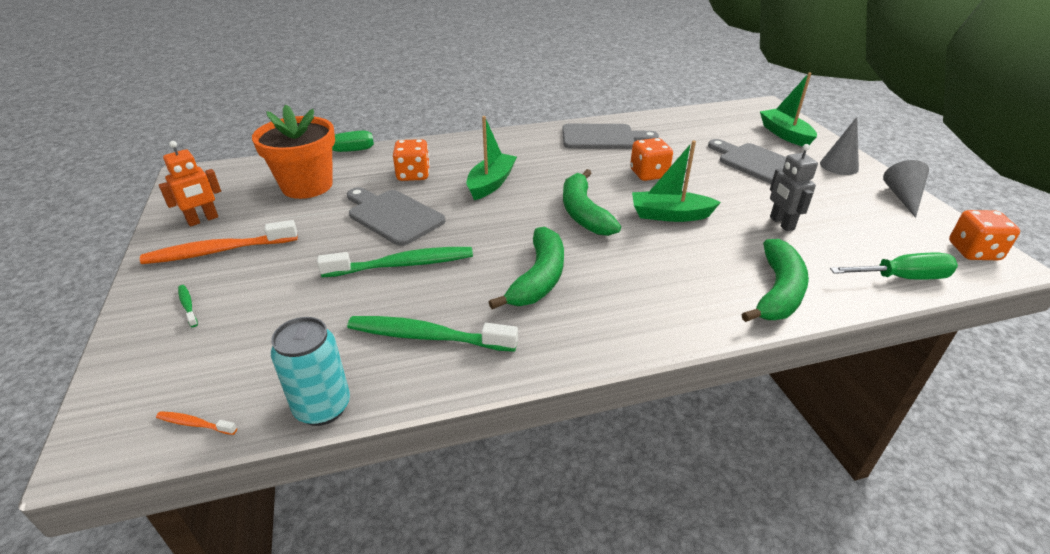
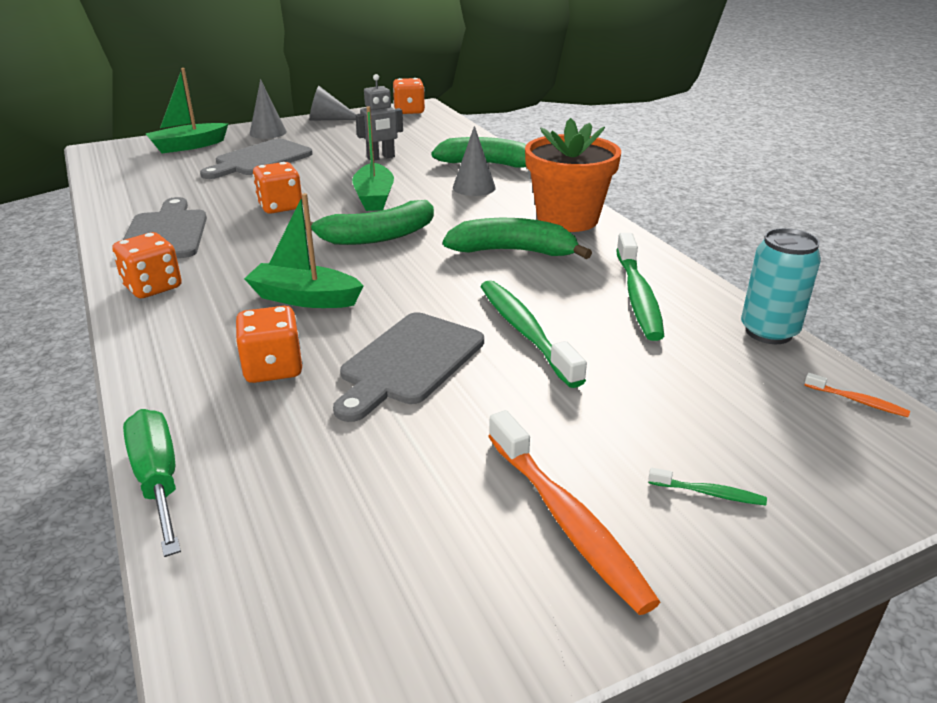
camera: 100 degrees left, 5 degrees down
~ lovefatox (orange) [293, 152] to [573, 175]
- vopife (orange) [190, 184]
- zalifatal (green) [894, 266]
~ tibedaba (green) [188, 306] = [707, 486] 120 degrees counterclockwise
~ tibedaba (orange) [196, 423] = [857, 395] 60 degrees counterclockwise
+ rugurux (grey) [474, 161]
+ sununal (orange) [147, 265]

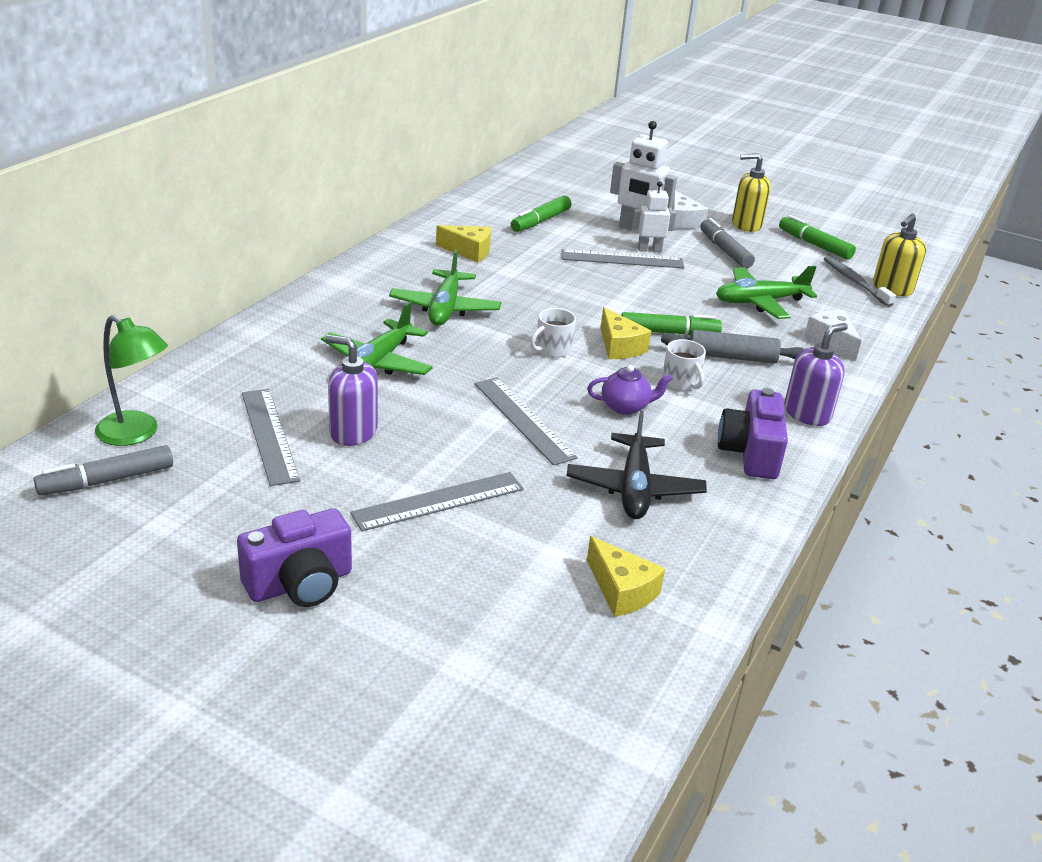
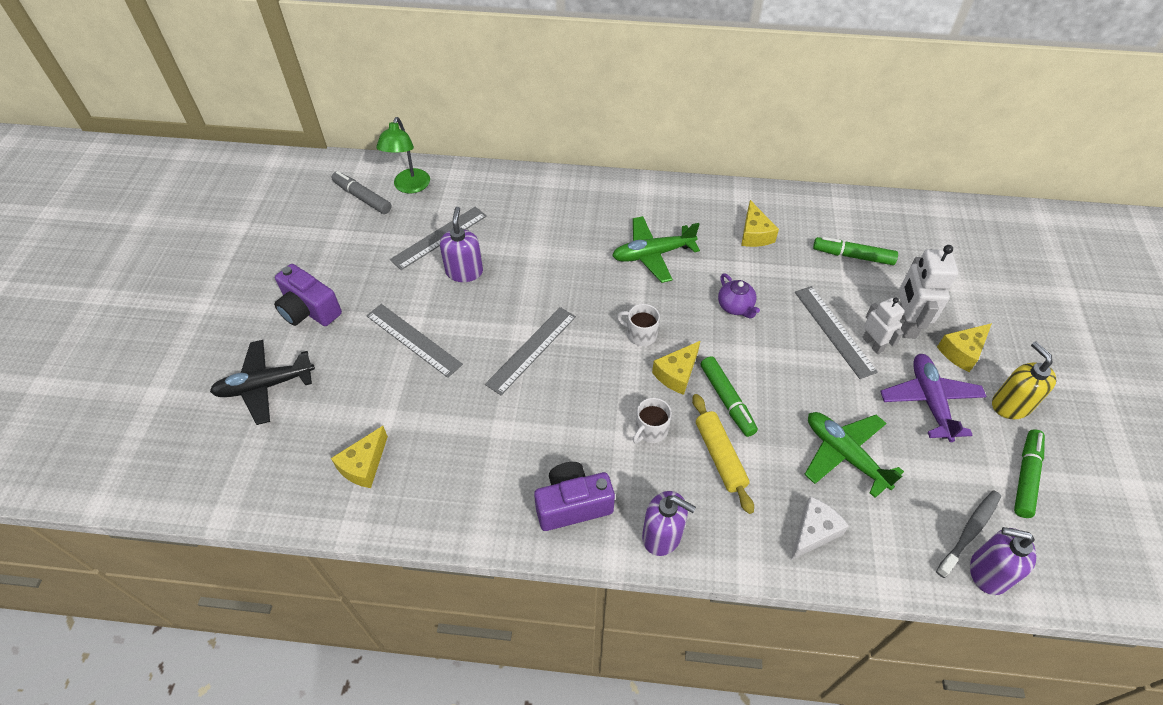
camera: 70 degrees right, 20 degrees up
~ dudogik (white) [689, 209] to dudogik (yellow) [964, 347]
~ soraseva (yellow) [899, 255] to soraseva (purple) [1003, 561]
~ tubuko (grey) [727, 243] to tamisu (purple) [933, 398]
- tamisu (green) [377, 338]
~ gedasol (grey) [732, 347] to gedasol (yellow) [723, 454]
~ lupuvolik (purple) [630, 390] to [739, 296]
~ tamisu (black) [637, 464] to [262, 382]

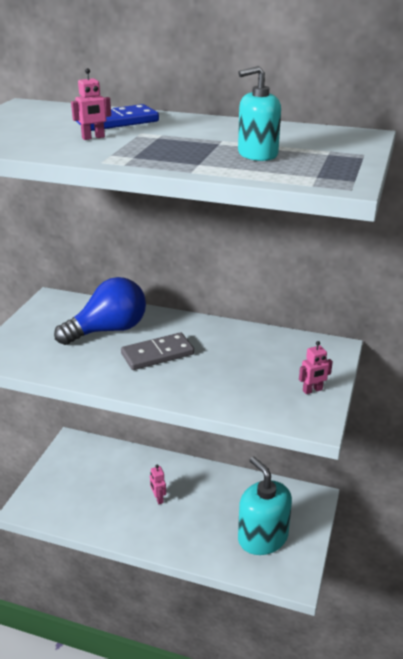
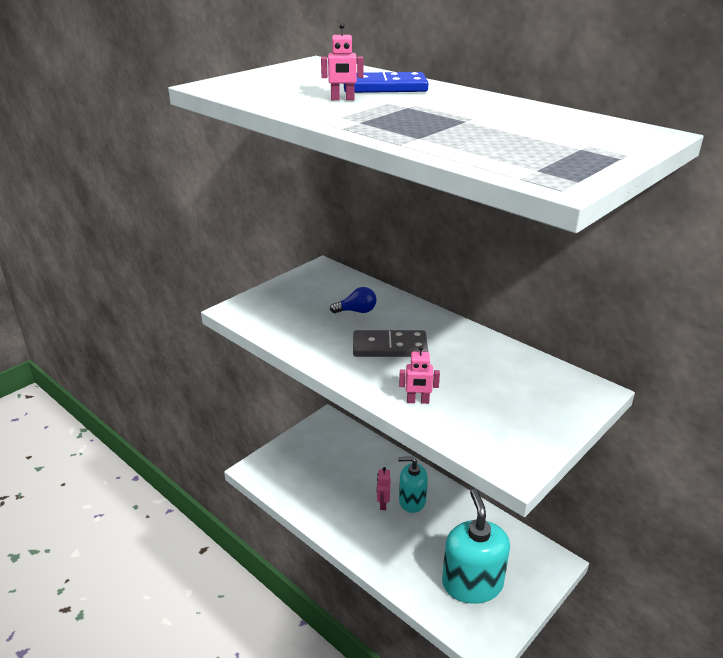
camera: 25 degrees right, 0 degrees up
~ soraseva (turquoise) [259, 113] to [413, 485]
~ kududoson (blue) [100, 311] = [353, 300] x0.46
~ vopife (pink) [316, 367] to [419, 374]

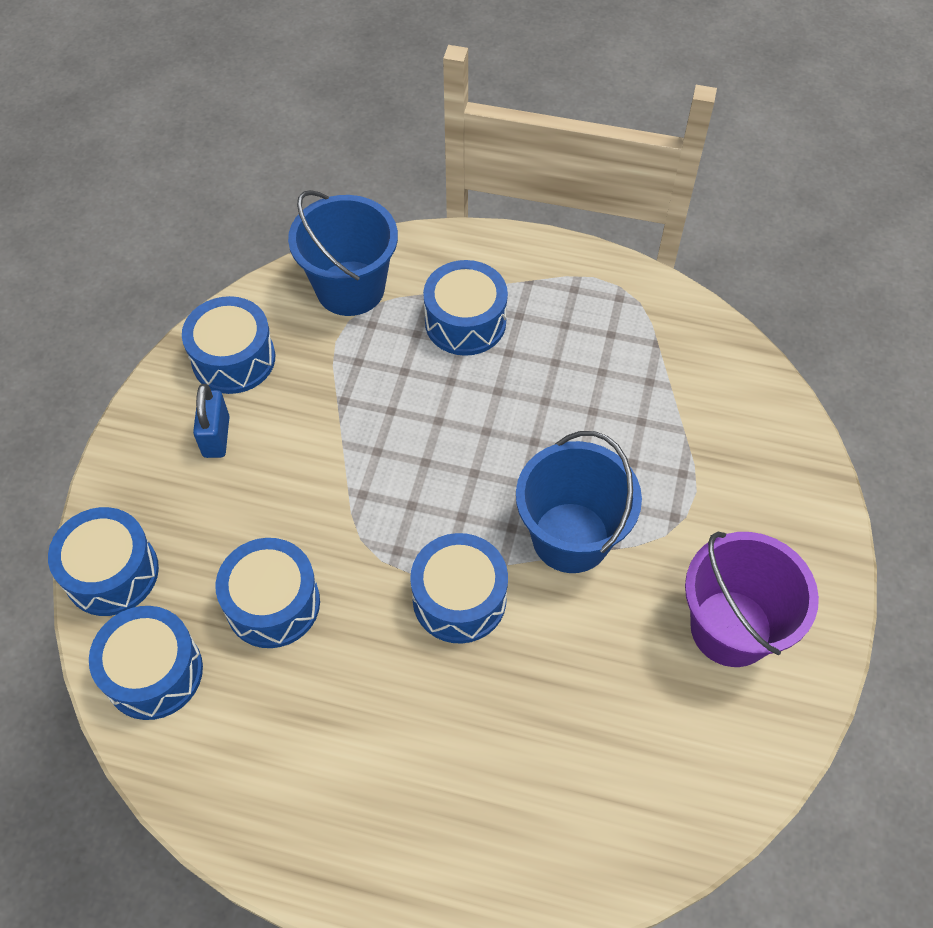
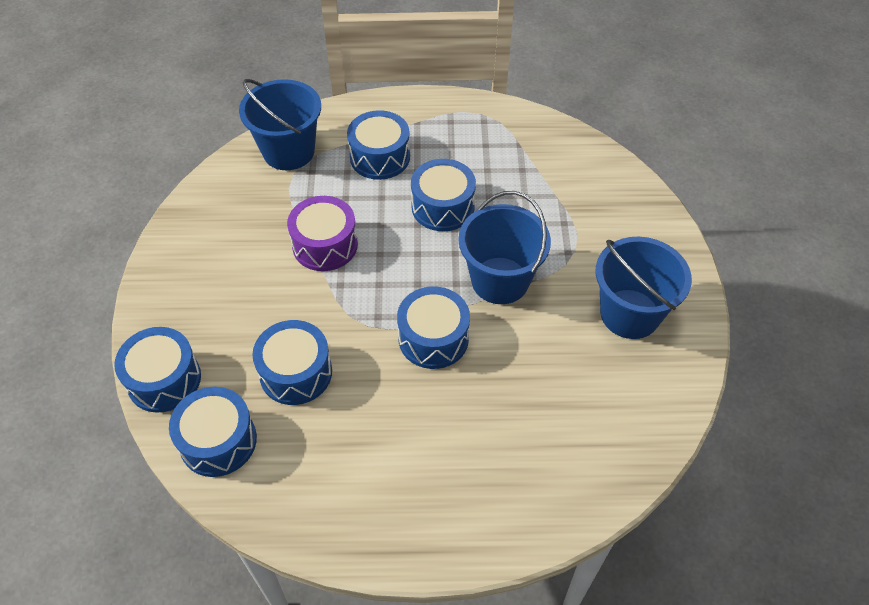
camera: 15 degrees left, 5 degrees down
~ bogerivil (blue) [228, 345] to [443, 195]
- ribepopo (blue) [211, 421]
~ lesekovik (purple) [752, 599] to lesekovik (blue) [643, 288]
+ bogerivil (purple) [322, 233]

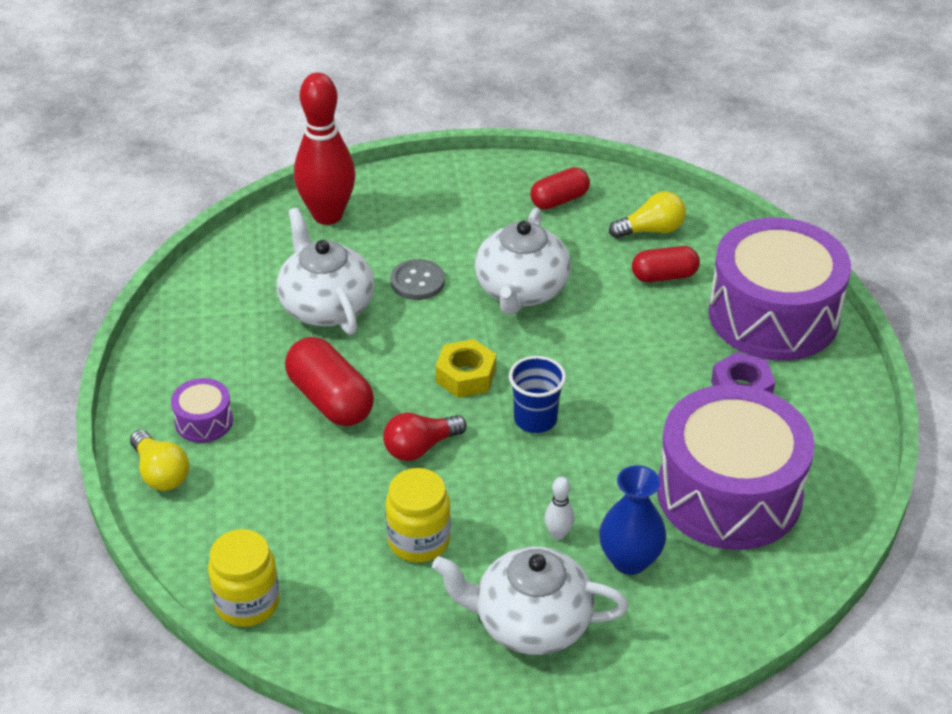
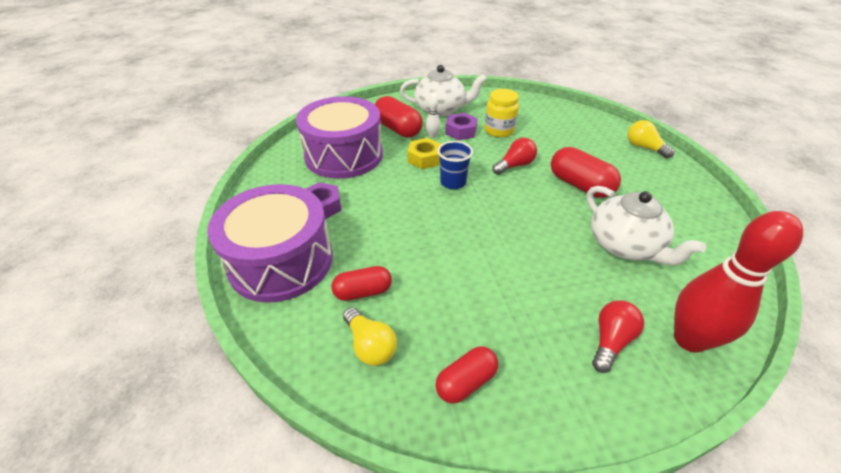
camera: 175 degrees right, 0 degrees up
~ kududoson (yellow) [647, 215] = [370, 336] 105 degrees counterclockwise
- lupuvolik (white) [523, 261]
- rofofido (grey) [418, 279]
~ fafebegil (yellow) [465, 368] to [424, 153]
- bogerivil (purple) [202, 410]
~ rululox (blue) [632, 520] to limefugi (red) [399, 117]
- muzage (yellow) [244, 578]
+ fafebegil (purple) [461, 126]
+ kududoson (red) [618, 336]

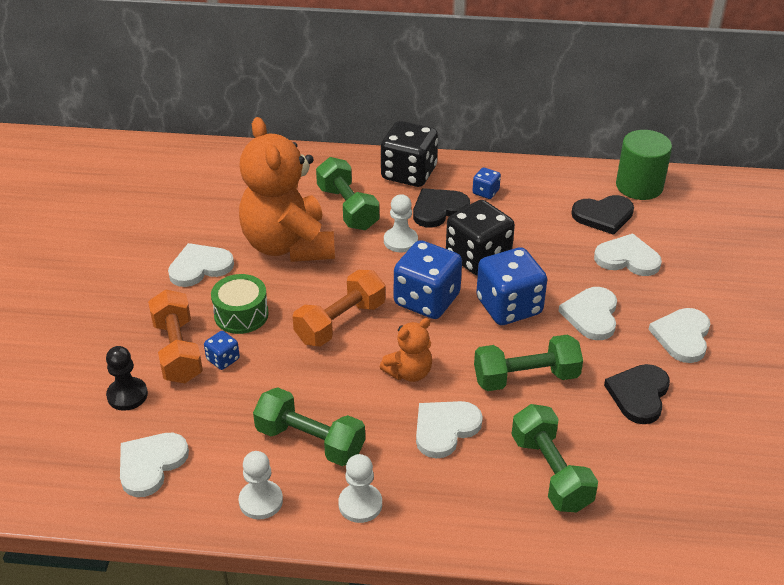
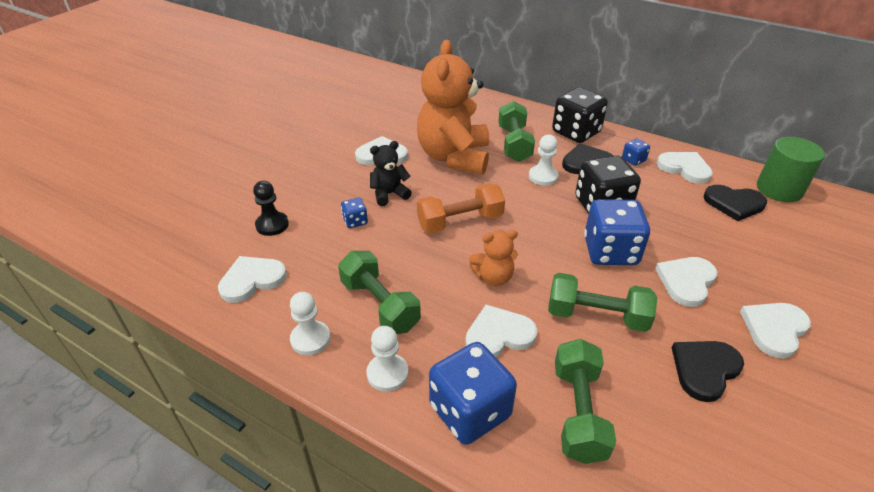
camera: 25 degrees right, 0 degrees up
~ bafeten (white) [628, 254] to [685, 168]
~ sununal (blue) [428, 279] to [473, 393]
~ bogerivil (green) [240, 304] to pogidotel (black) [391, 173]
- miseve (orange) [175, 336]

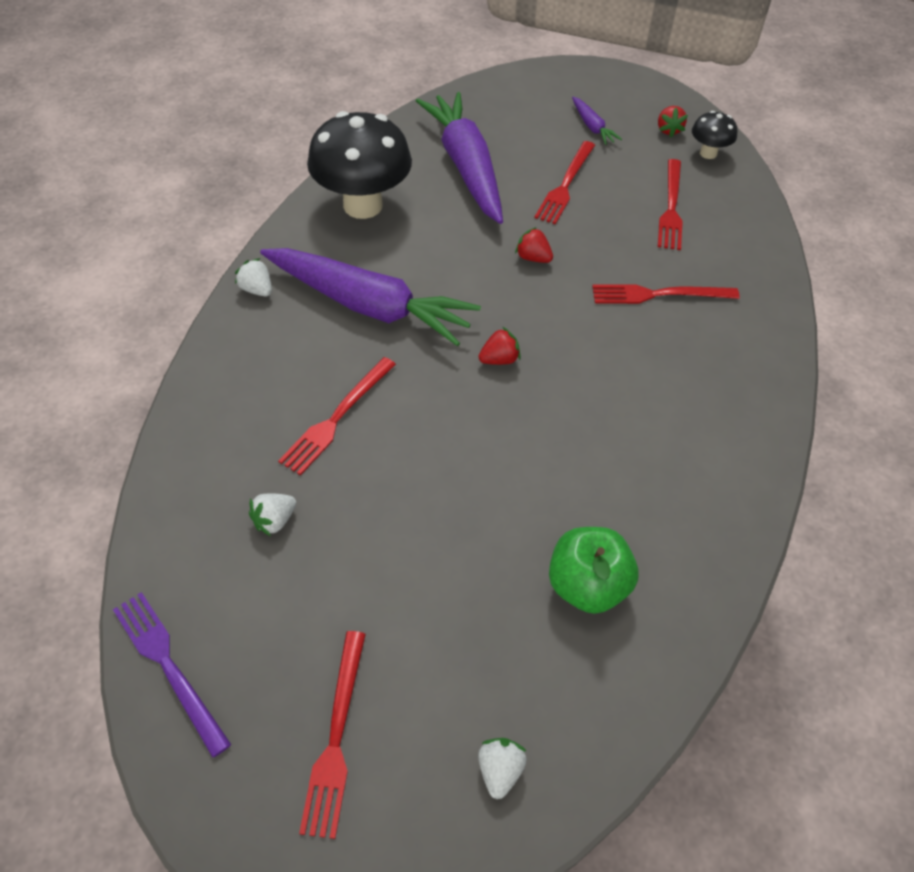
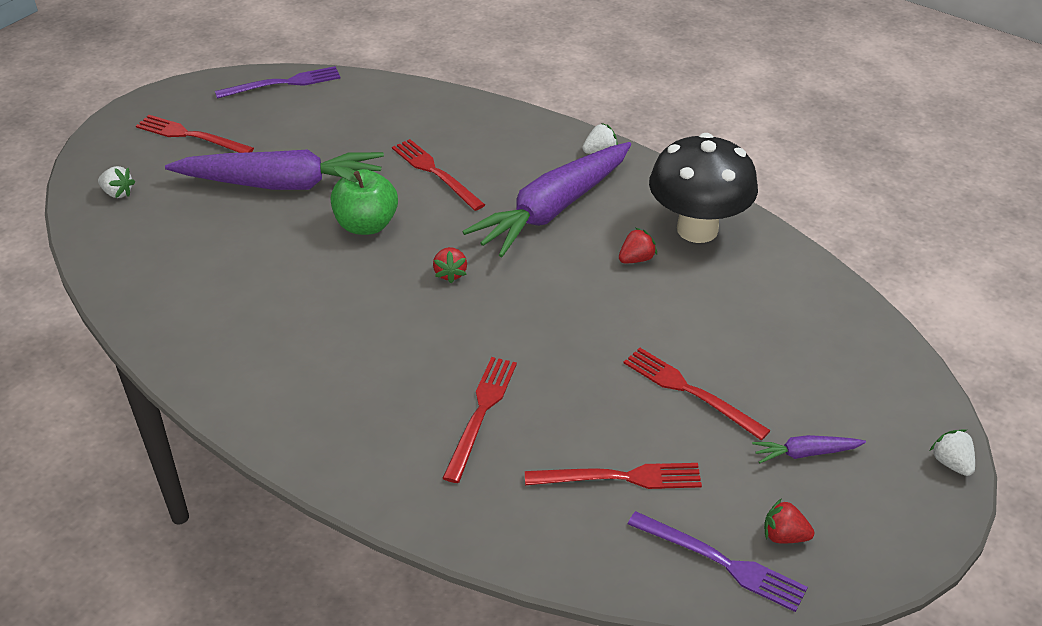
camera: 110 degrees right, 10 degrees down
~ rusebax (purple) [459, 158] to [274, 170]
~ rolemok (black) [715, 135] to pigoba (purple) [718, 561]
~ pigoba (red) [670, 204] = [613, 476] 150 degrees clockwise
~ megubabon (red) [534, 245] to [638, 245]
~ megubabon (white) [272, 514] to [952, 452]
~ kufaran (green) [593, 570] to [364, 200]

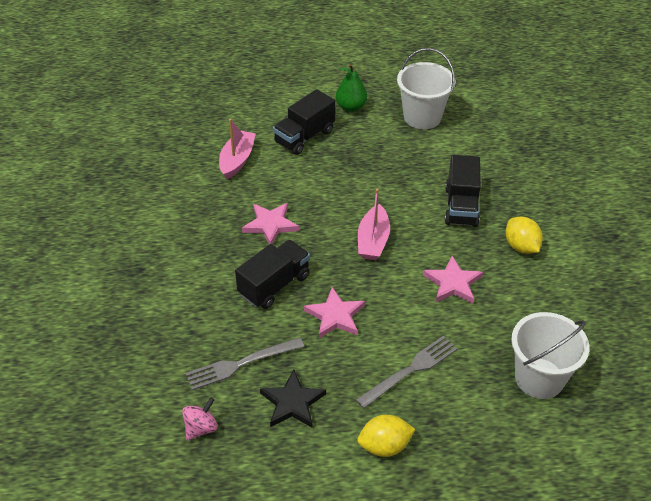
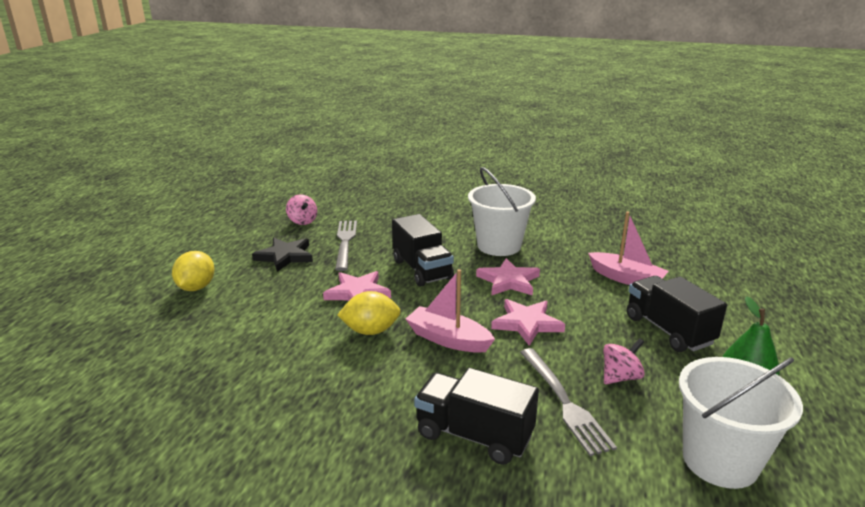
camera: 110 degrees right, 20 degrees down
~ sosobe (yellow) [524, 235] to [369, 313]
~ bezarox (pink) [453, 279] to [528, 322]
~ lesekovik (white) [550, 355] to [502, 211]
~ pigoba (grey) [407, 372] to [568, 402]
+ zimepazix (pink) [624, 361]

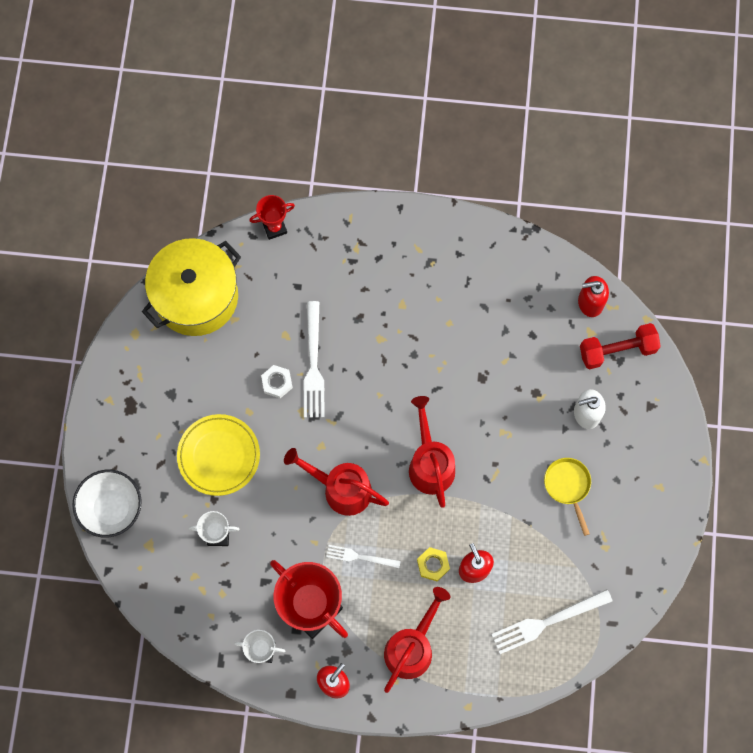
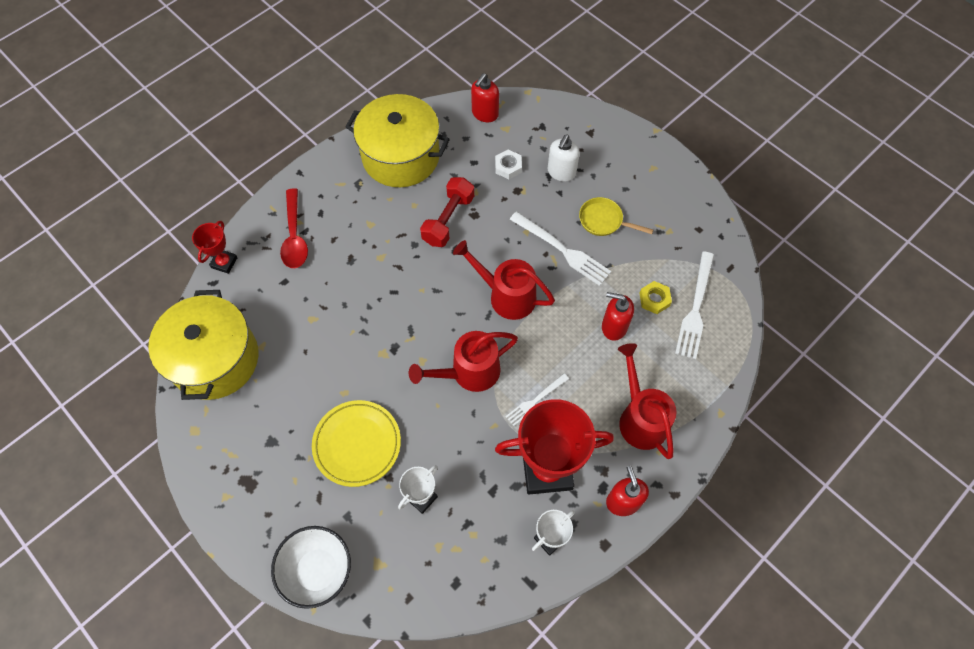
camera: 50 degrees left, 10 degrees down
~ pigoba (white) [314, 359] to [560, 249]
~ miseve (red) [620, 346] to [447, 212]
~ fafebegil (white) [277, 381] to [508, 164]
~ fafebegil (yellow) [433, 564] to [655, 297]
+ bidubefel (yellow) [397, 140]
+ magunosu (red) [294, 228]

